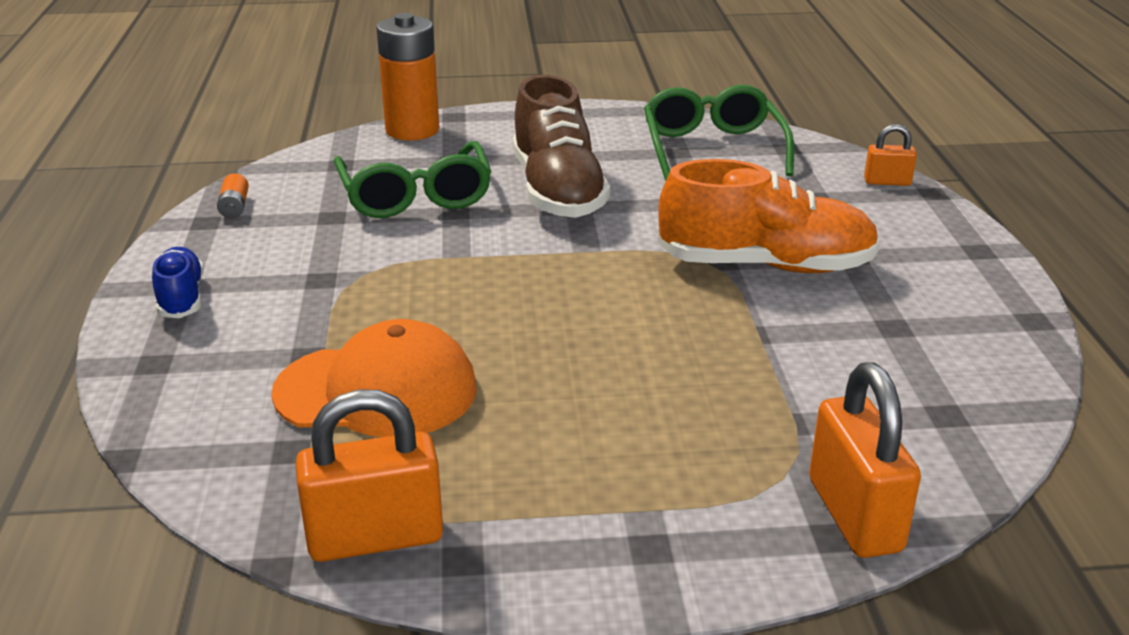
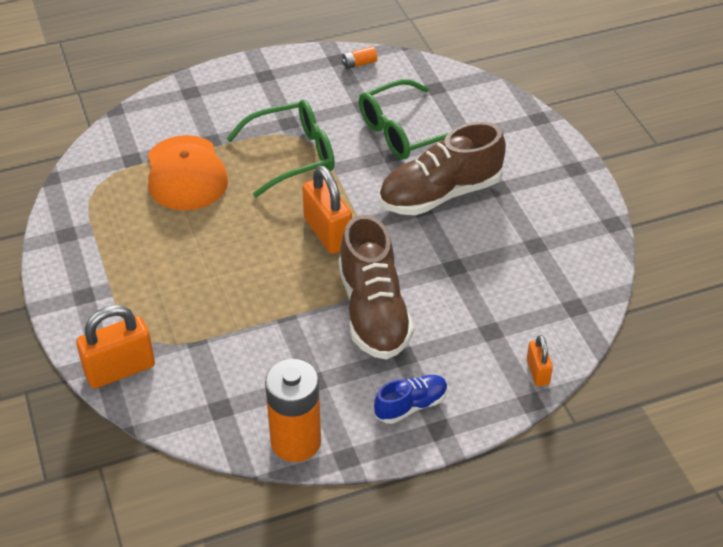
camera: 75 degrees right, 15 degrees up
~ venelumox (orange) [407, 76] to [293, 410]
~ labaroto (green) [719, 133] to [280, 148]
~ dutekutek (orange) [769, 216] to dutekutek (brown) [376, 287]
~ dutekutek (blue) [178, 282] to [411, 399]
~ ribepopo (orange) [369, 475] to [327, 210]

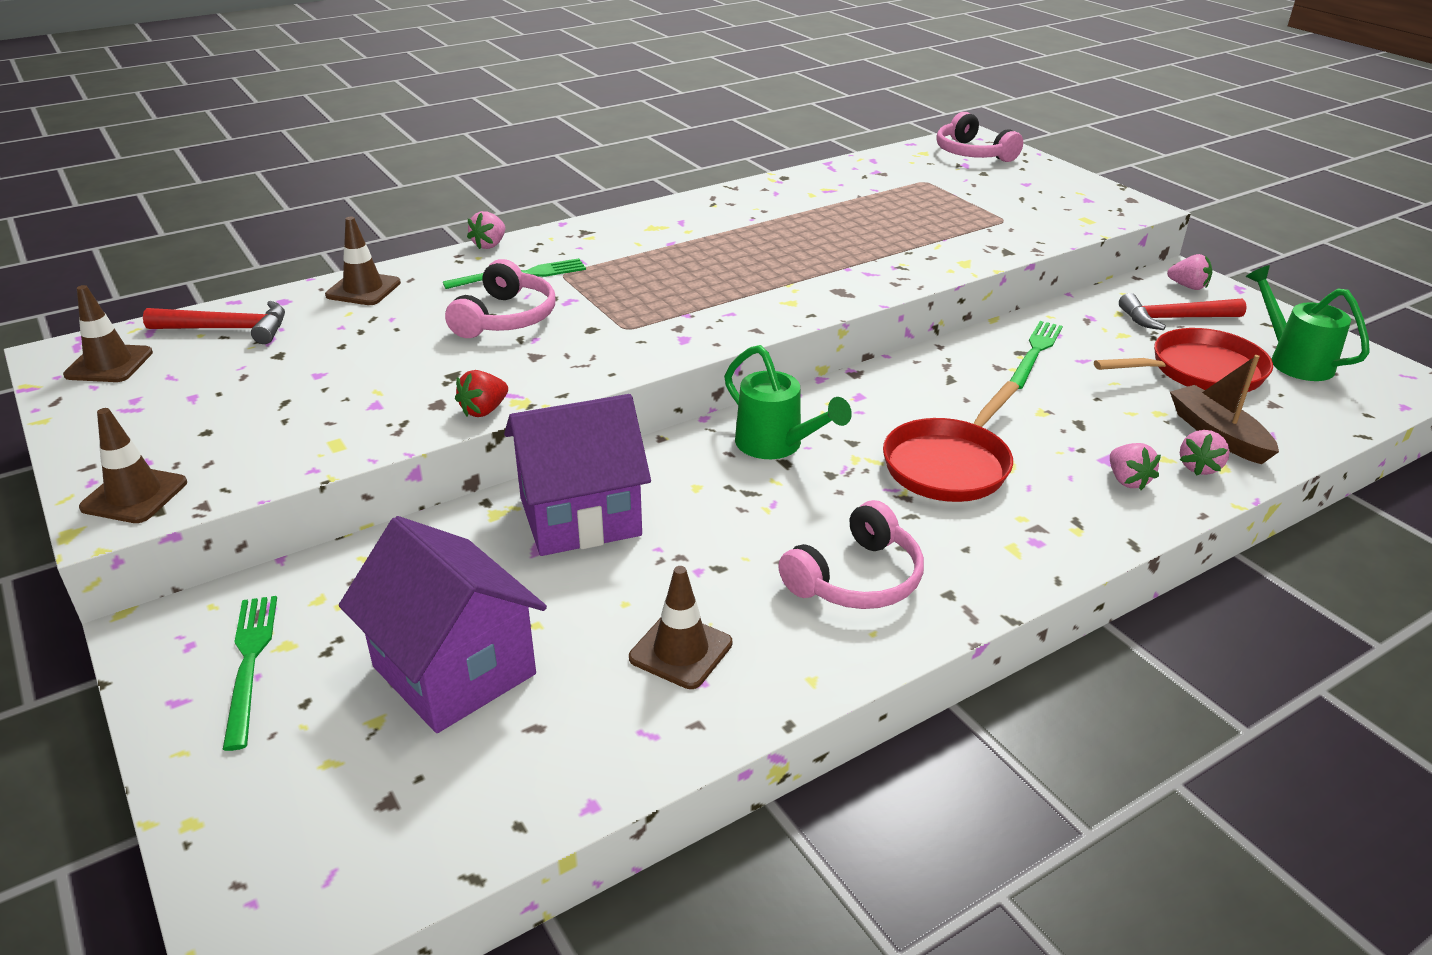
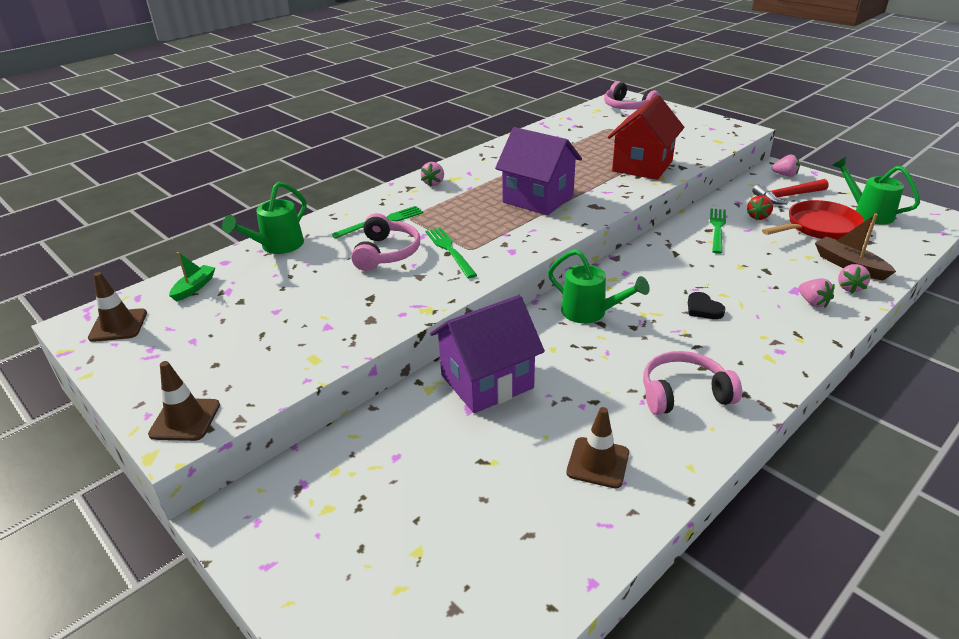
camera: 10 degrees left, 0 degrees up
~ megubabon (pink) [486, 230] to [432, 174]
~ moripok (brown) [363, 261] to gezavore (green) [264, 217]
~ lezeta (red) [214, 322] to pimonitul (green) [192, 277]
~ megubabon (red) [481, 393] to [760, 207]
~ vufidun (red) [951, 441] to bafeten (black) [706, 305]
~ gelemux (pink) [851, 554] = [692, 383] 135 degrees counterclockwise
~ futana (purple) [443, 624] to [538, 171]
~ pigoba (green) [249, 673] to [451, 252]
+ futana (red) [646, 137]

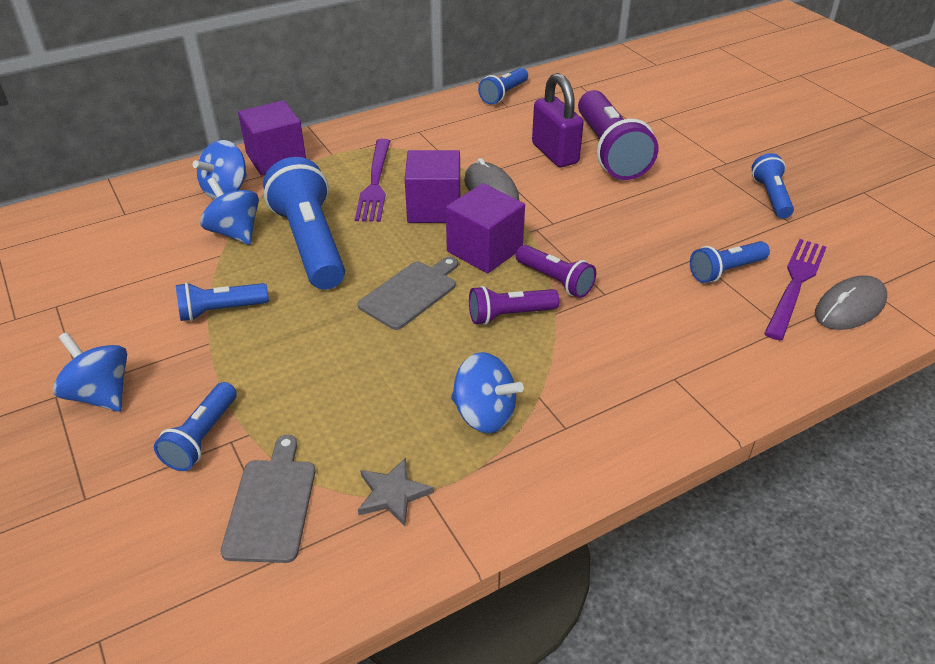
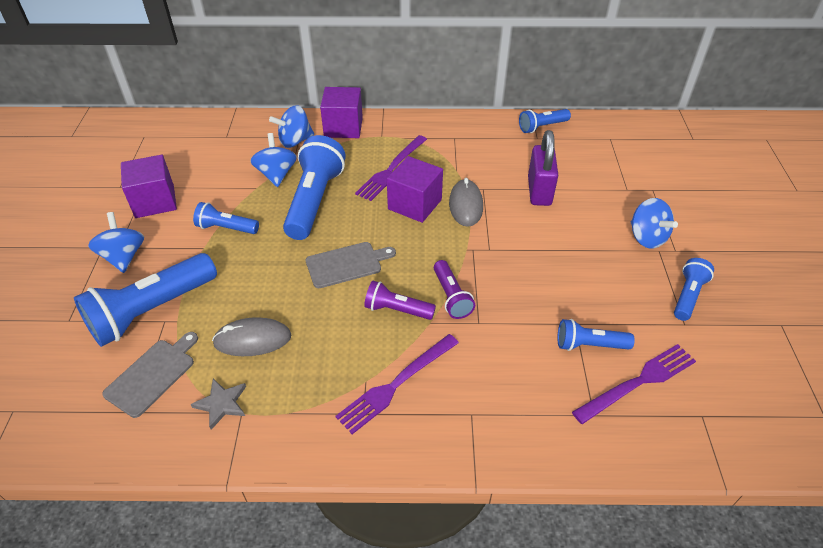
camera: 30 degrees right, 5 degrees up
- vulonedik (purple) [618, 135]
~ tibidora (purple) [485, 228] to [149, 186]
~ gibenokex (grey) [851, 302] to [251, 336]
~ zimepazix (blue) [487, 392] to [654, 223]
~ vulonedik (blue) [195, 426] = [145, 300] x1.88
+ pigoba (purple) [397, 384]

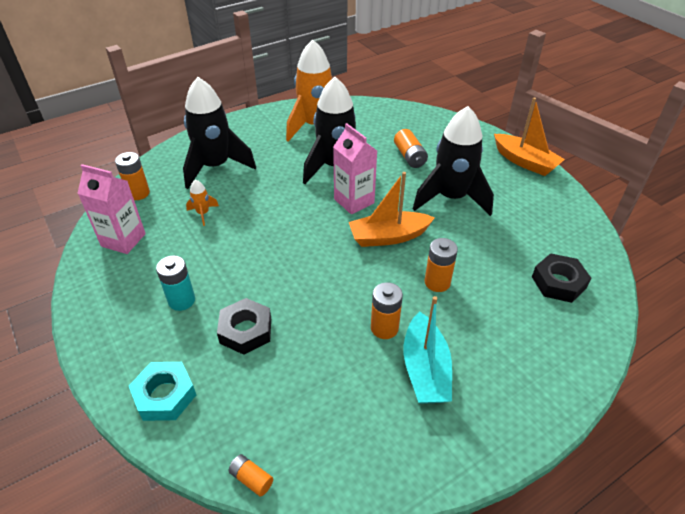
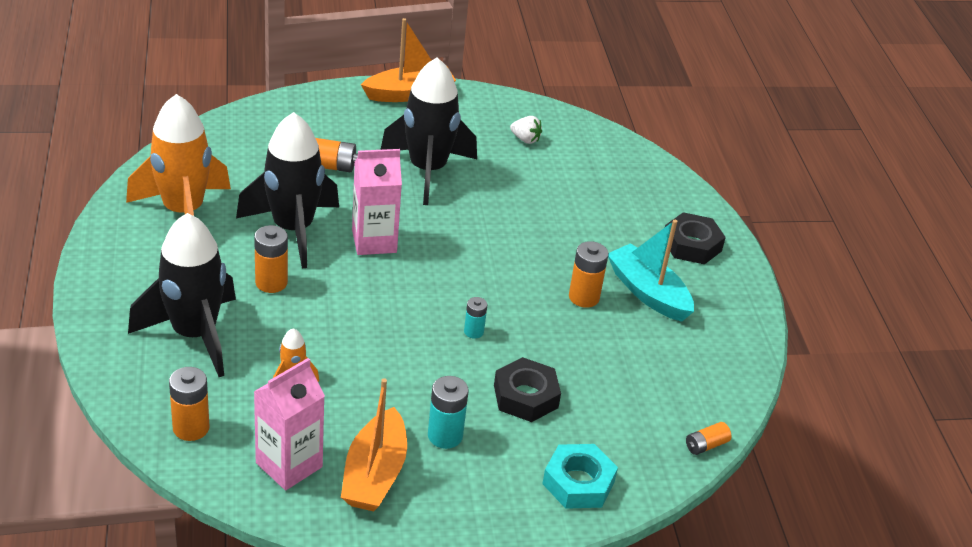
camera: 70 degrees left, 5 degrees down
~ pimonitul (orange) [392, 209] to [374, 444]
~ venelumox (orange) [441, 265] to [271, 259]
~ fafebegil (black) [561, 278] to [695, 238]
~ pimonitul (turquoise) [427, 350] = [651, 271] 150 degrees counterclockwise
+ megubabon (white) [526, 130]
+ venelumox (turquoise) [475, 318]

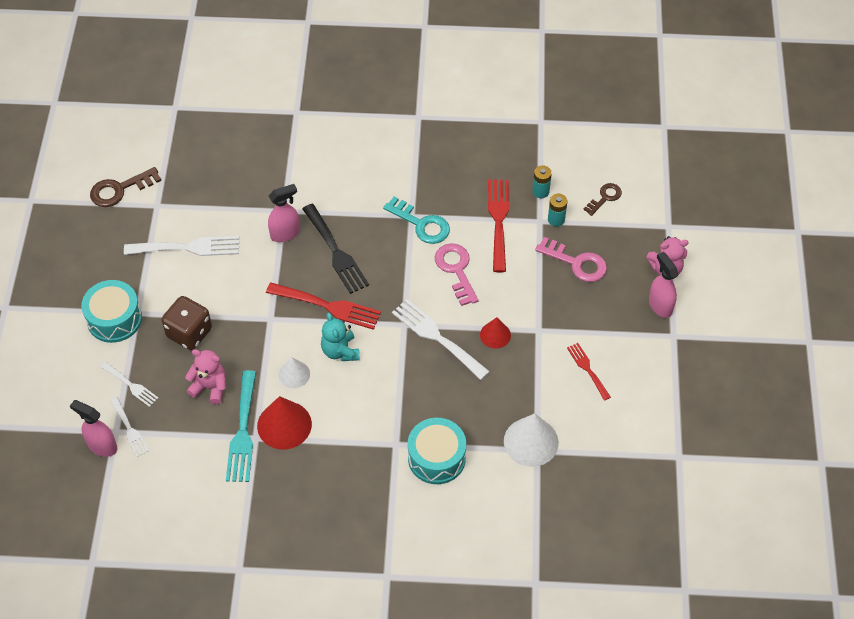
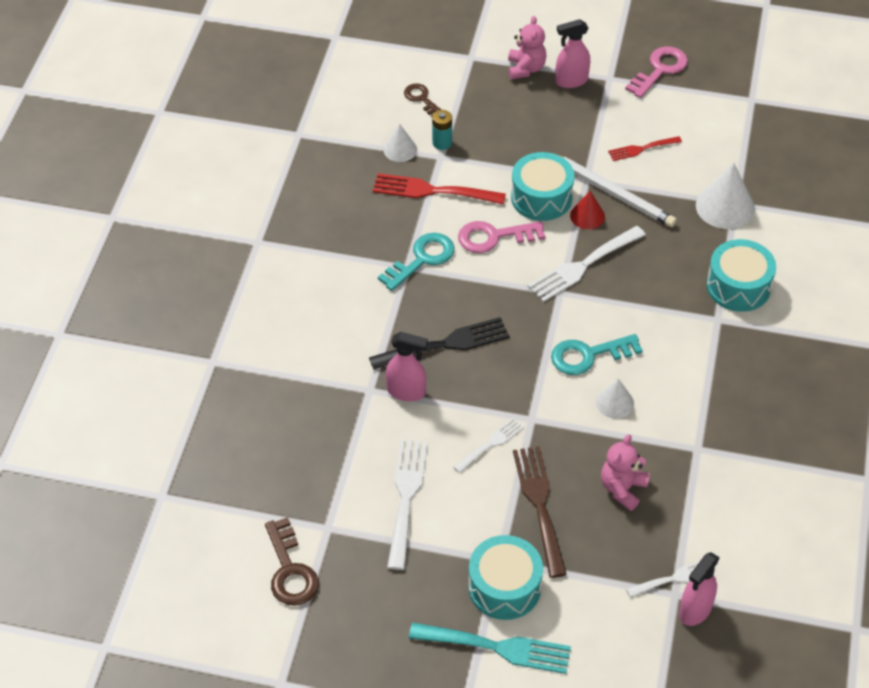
camera: 80 degrees left, 5 degrees down
~ venelumox (turquoise) [542, 182] to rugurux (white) [400, 143]
~ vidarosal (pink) [284, 213] = [407, 366] 120 degrees clockwise
~ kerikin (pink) [571, 259] to [656, 72]
- pigoba (red) [323, 306]
~ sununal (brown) [187, 323] to pigoba (brown) [540, 512]
~ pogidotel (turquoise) [340, 337] to kerikin (turquoise) [597, 354]
~ pigoba (white) [129, 384] to [488, 445]
~ pigoba (turquoise) [241, 426] to [490, 648]
- rugurux (red) [284, 423]
+ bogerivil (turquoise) [542, 186]
+ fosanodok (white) [612, 189]

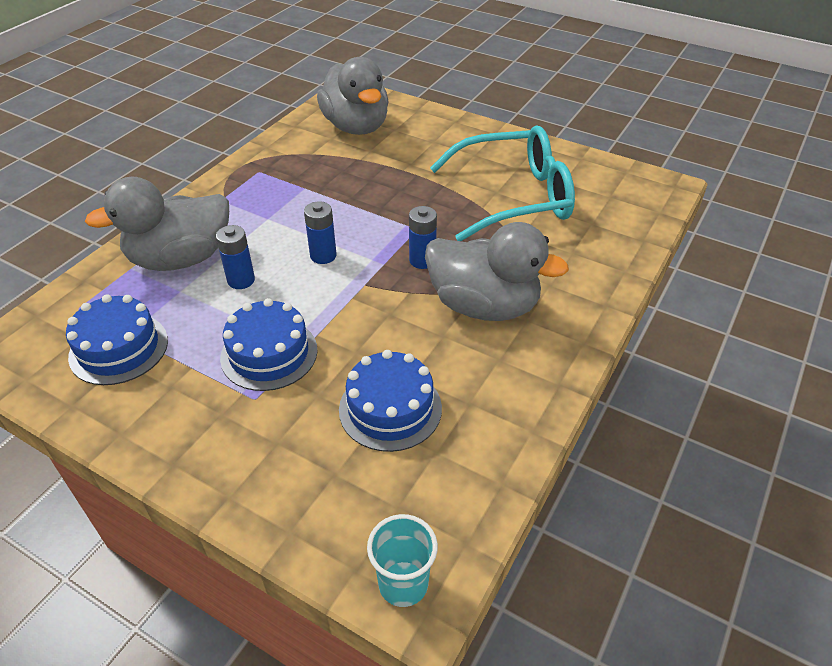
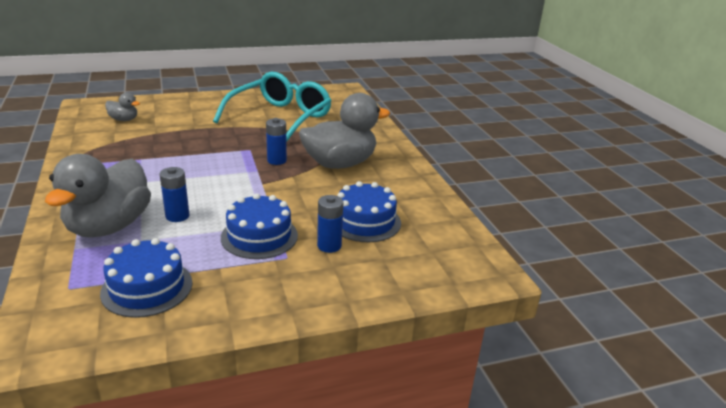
camera: 50 degrees left, 15 degrees down
~ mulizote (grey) [353, 96] = [122, 107] x0.45
~ venelumox (blue) [320, 232] to [330, 224]
- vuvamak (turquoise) [402, 560]

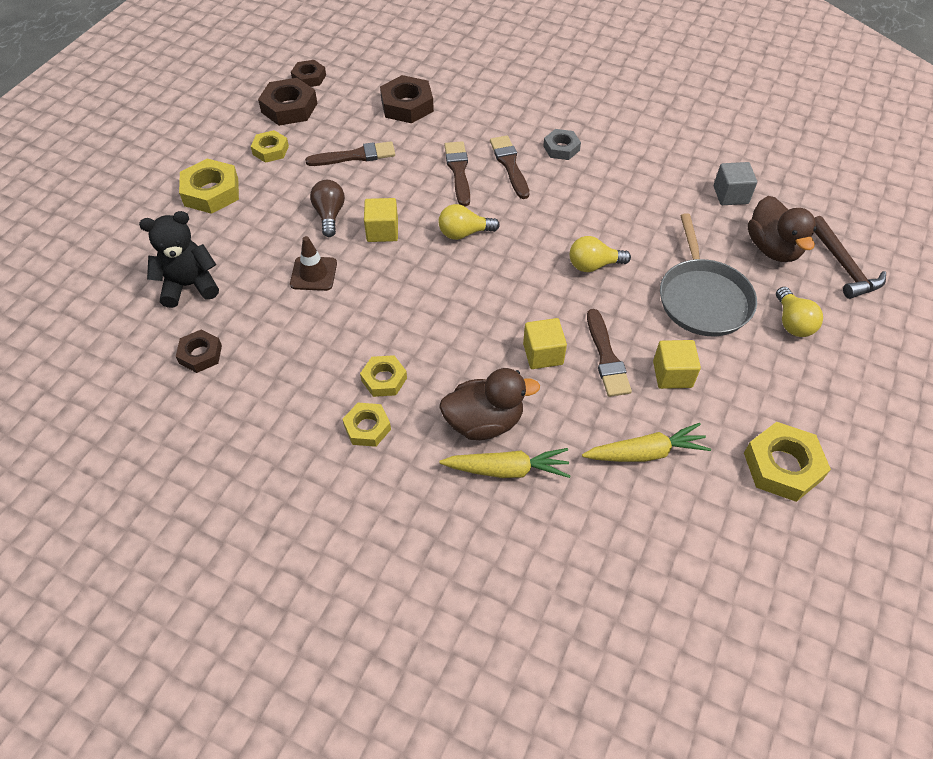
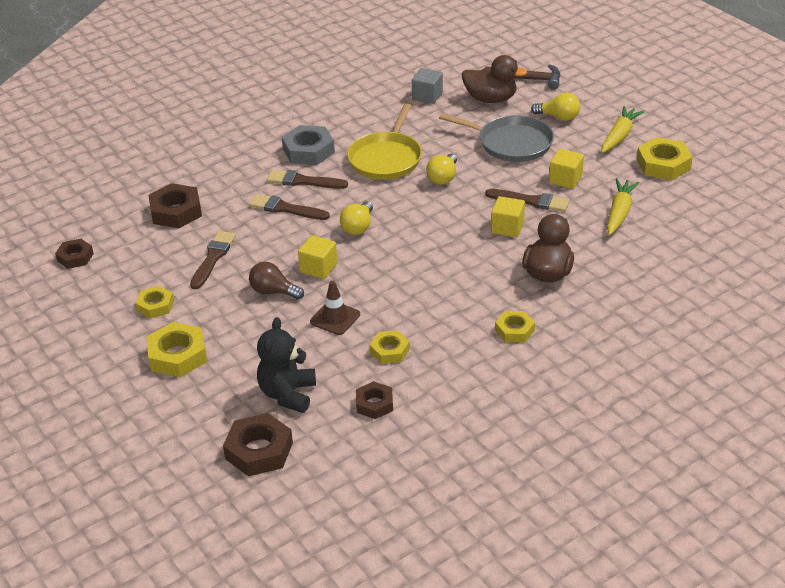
camera: 60 degrees left, 15 degrees down
~ fafebegil (brown) [288, 102] to [258, 445]
~ fafebegil (grey) [562, 144] = [308, 145] x1.60
~ fafebegil (yellow) [383, 376] to [389, 347]
~ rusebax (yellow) [505, 463] to [623, 129]
+ vufidun (yellow) [384, 142]

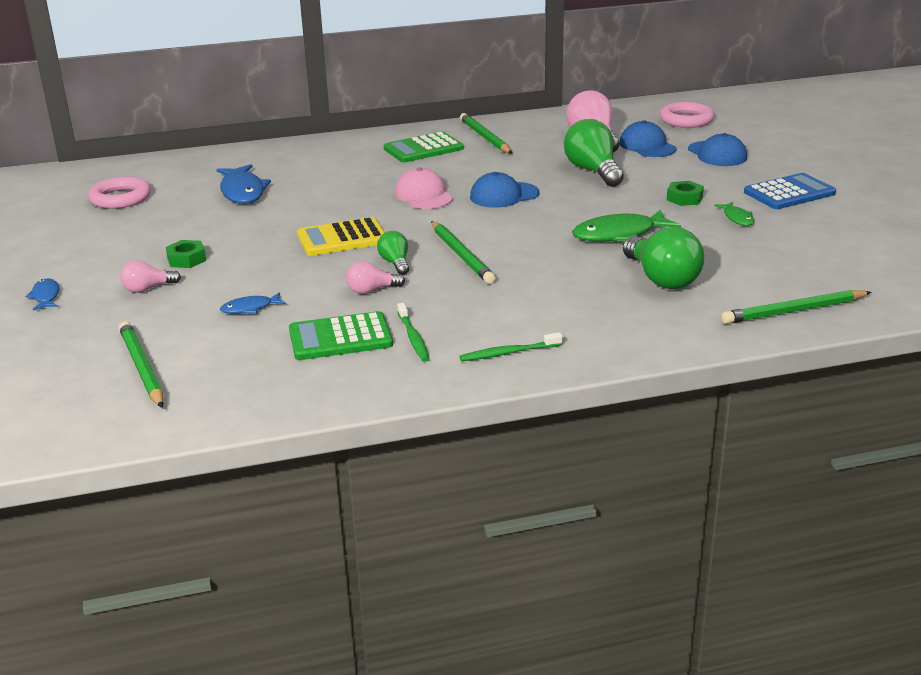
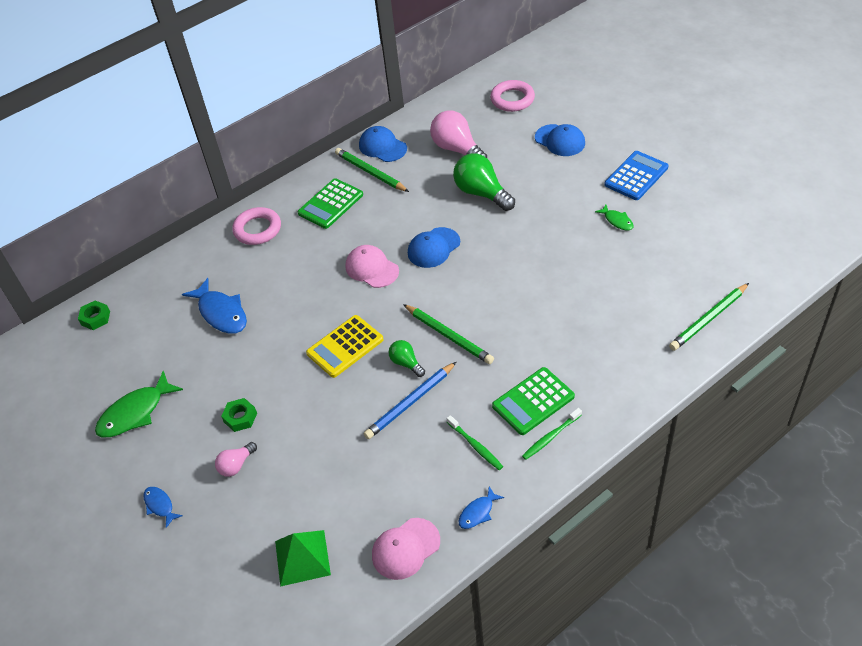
camera: 20 degrees left, 20 degrees up
~ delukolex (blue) [647, 138] to [383, 144]
~ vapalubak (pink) [119, 192] to [256, 226]
~ fafebegil (green) [685, 193] to [94, 315]
~ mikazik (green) [626, 225] to [139, 404]
- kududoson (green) [663, 258]
~ kududoson (pink) [375, 277] to fosanodok (blue) [410, 400]
~ mikazik (blue) [253, 303] to [481, 507]
~ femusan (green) [341, 335] to [533, 401]
~ fosanodok (green) [141, 364] to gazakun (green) [303, 558]
+ delukolex (pink) [406, 549]

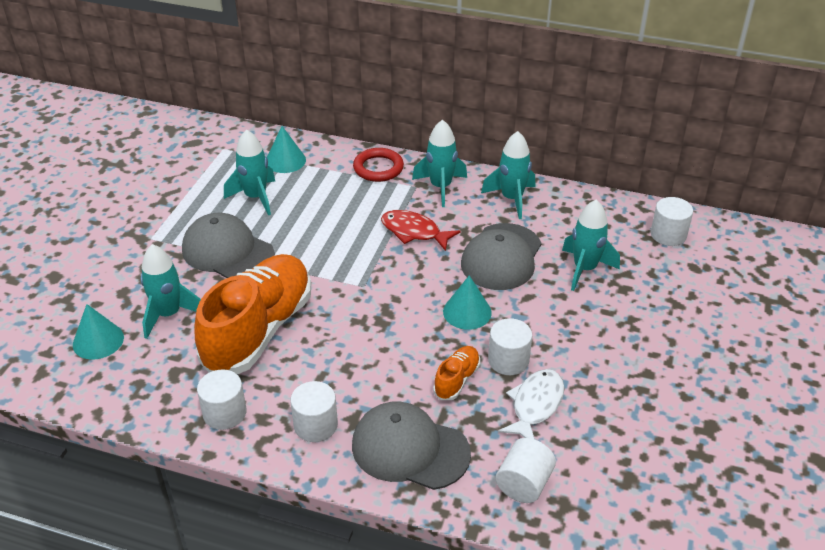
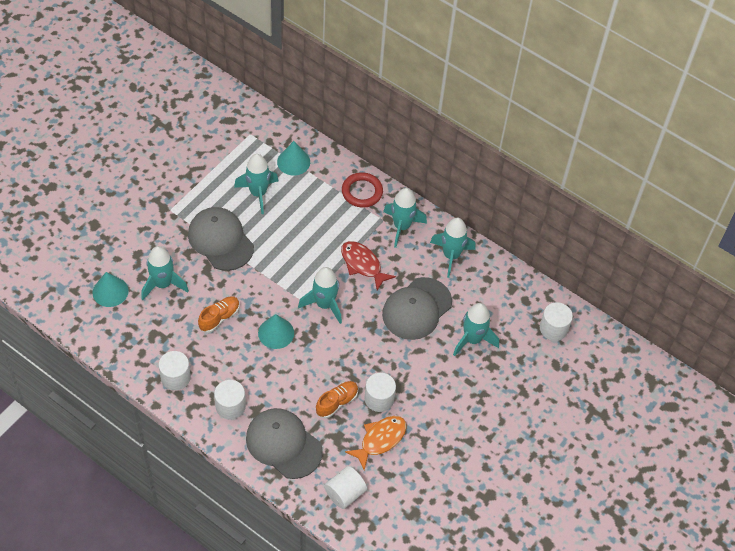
camera: 15 degrees right, 15 degrees up
~ dutekutek (orange) [253, 314] = [219, 314] x0.43
~ rugurux (turquoise) [467, 302] to [276, 331]
~ mikazik (white) [531, 404] to mikazik (orange) [376, 443]
+ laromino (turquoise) [320, 295]

